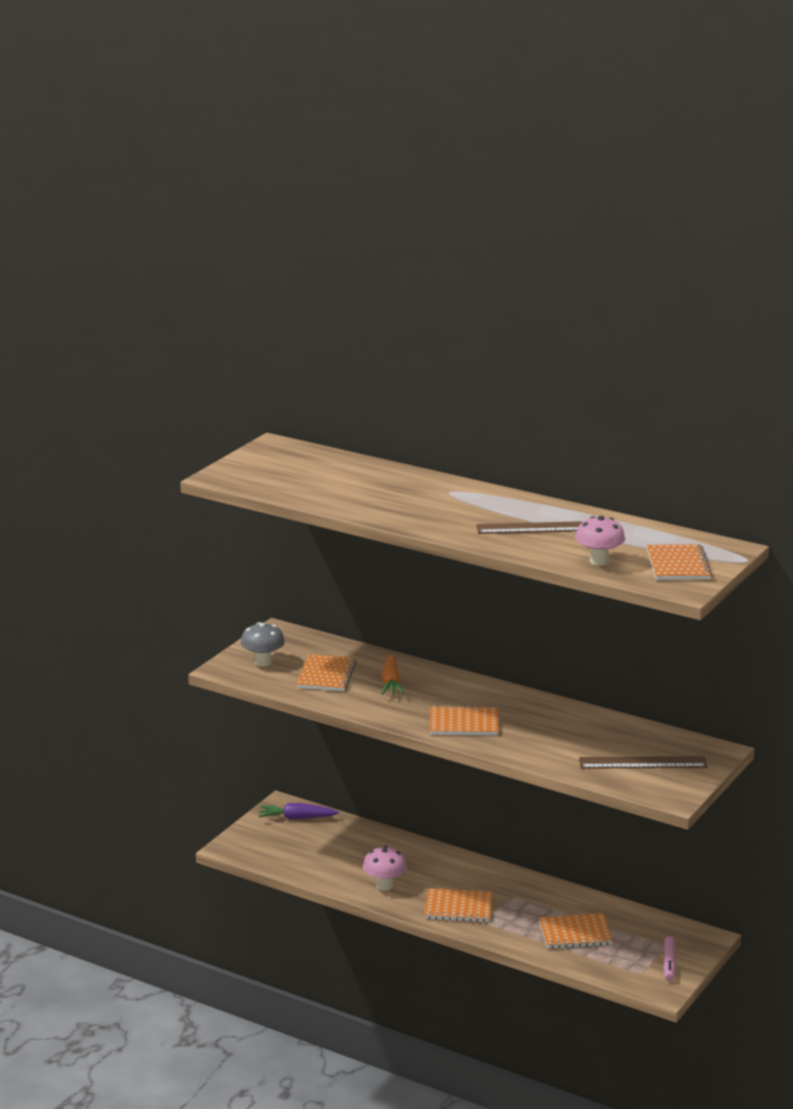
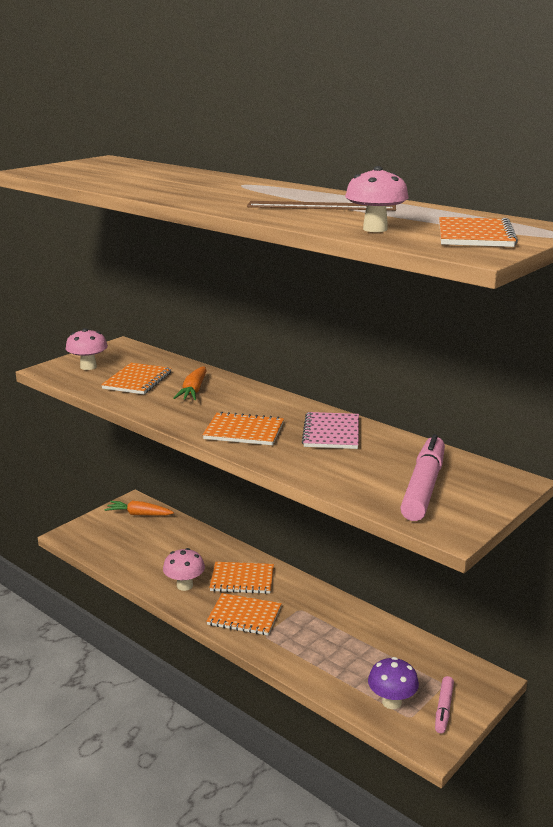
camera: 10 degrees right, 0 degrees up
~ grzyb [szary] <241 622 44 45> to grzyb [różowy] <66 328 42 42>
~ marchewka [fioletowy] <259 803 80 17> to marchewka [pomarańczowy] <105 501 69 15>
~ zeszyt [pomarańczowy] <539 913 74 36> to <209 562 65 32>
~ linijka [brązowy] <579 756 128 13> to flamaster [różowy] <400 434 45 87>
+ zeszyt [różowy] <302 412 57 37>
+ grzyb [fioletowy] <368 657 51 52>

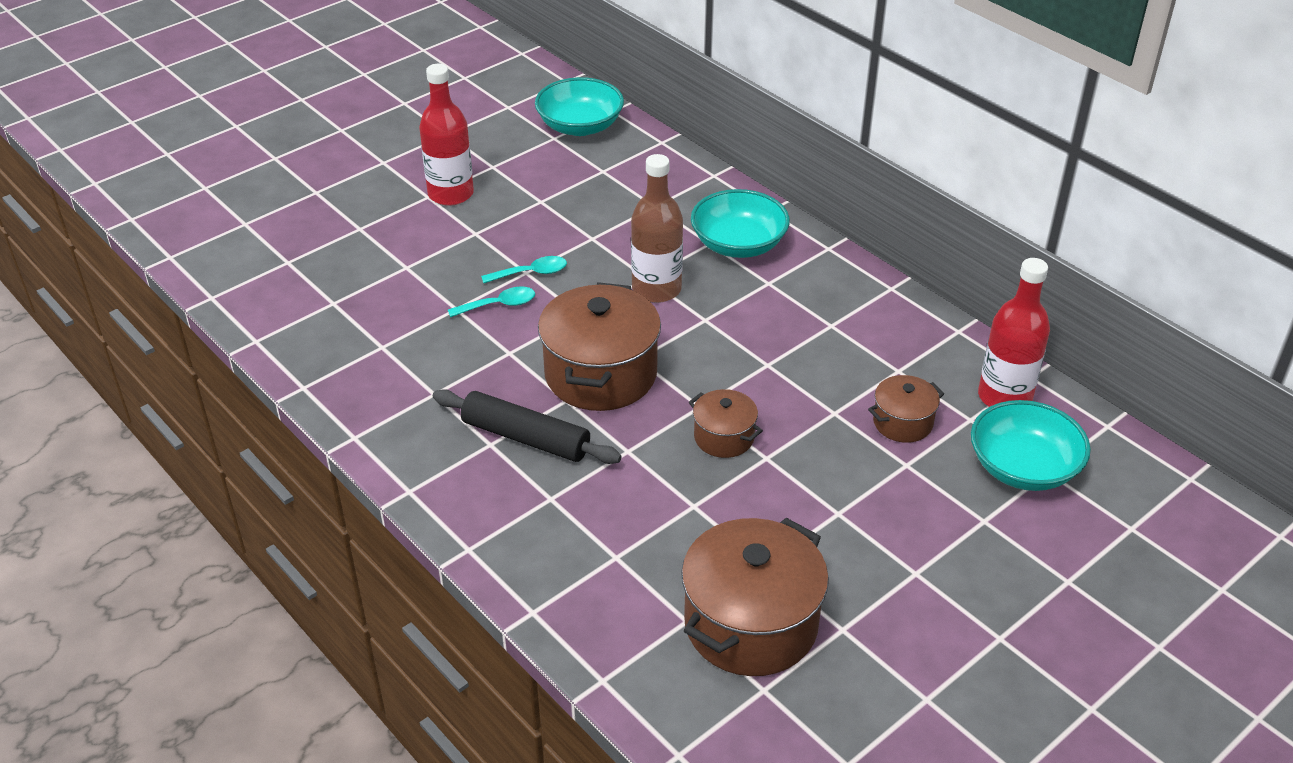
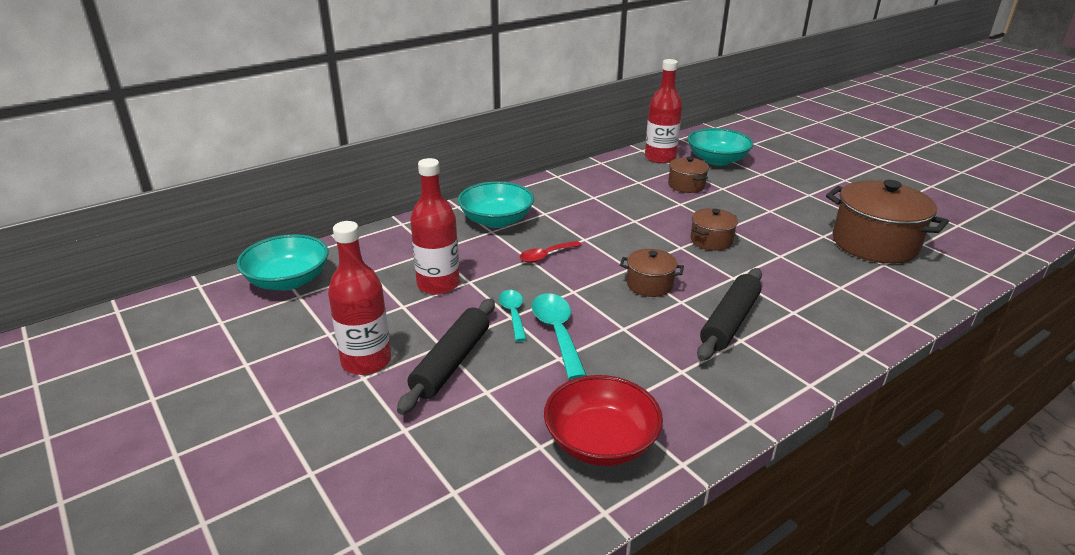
camera: 85 degrees left, 10 degrees down
~ łyżka [turkusowy] <448 287 87 30> = <532 293 55 87> x1.55
~ garnek [brązowy] <538 282 123 129> = <620 249 64 48> x0.51
~ butelka [brązowy] <631 154 52 149> to łyżka [czerwony] <520 241 62 22>
+ wałek do ciasta [czarny] <397 298 98 117>
+ butelka [czerwony] <410 158 50 137>
+ miska [czerwony] <544 375 119 91>

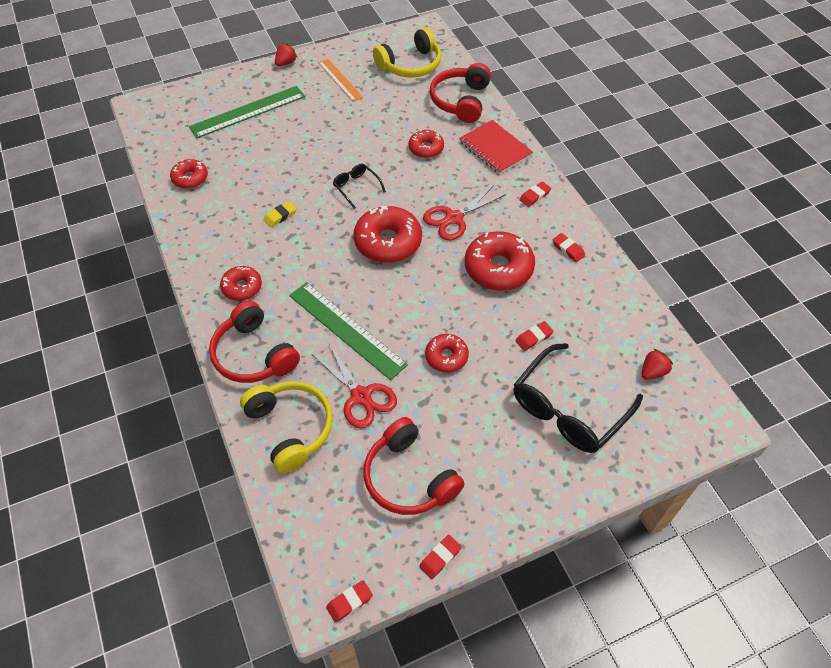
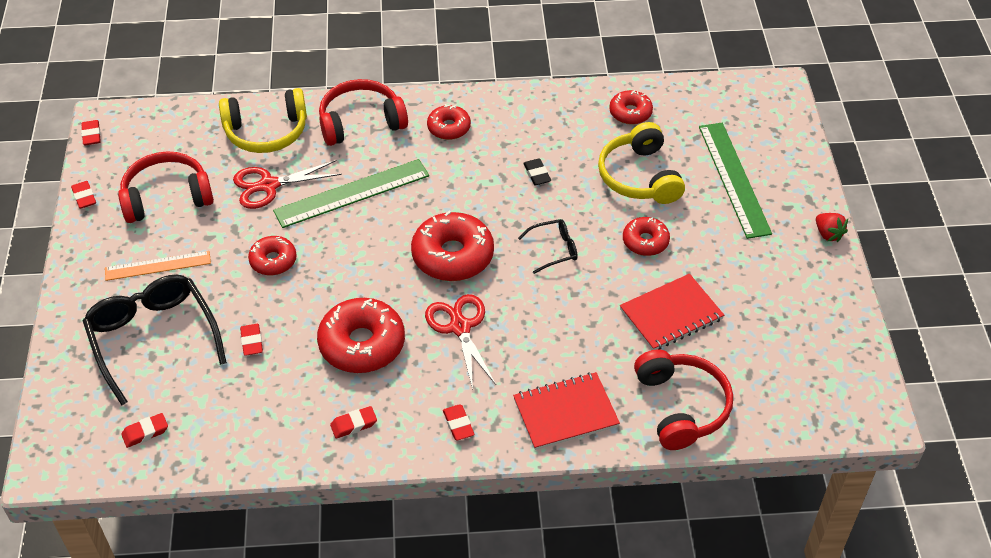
camera: 110 degrees right, 5 degrees down
~ gumka do mazania [żółty] <264 201 33 26> to gumka do mazania [czarny] <523 158 28 27>
~ linijka [pomarańczowy] <318 59 45 43> to <105 251 106 30>
~ słuchawki [żółty] <373 27 68 51> to <598 122 87 82>
~ donut [czerwony] <409 129 35 29> to <623 217 47 39>
~ słuchawki [czerwony] <430 63 61 60> = <634 349 99 101> 45 degrees clockwise
~ truskawka [czerwony] <642 349 31 31> to gumka do mazania [czerwony] <121 413 47 35>
+ zeszyt [czerwony] <620 274 104 76>

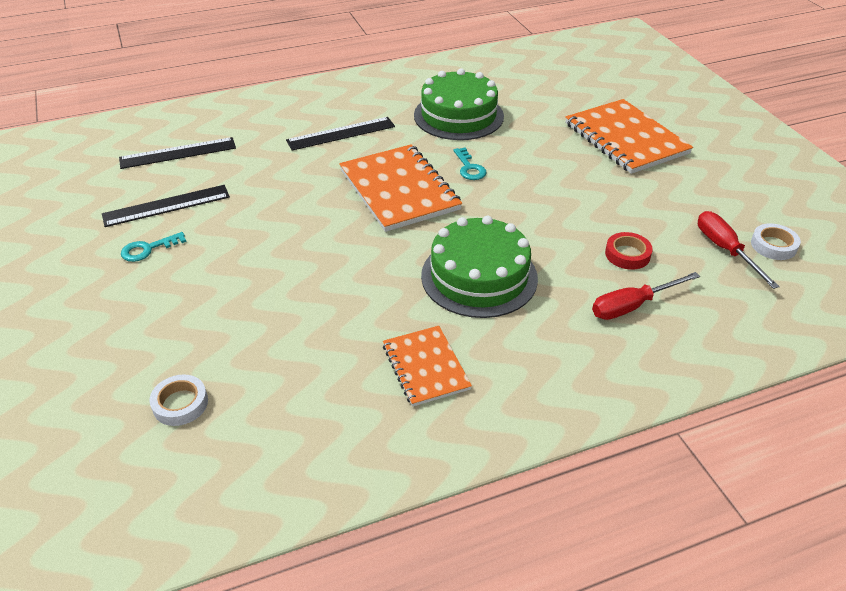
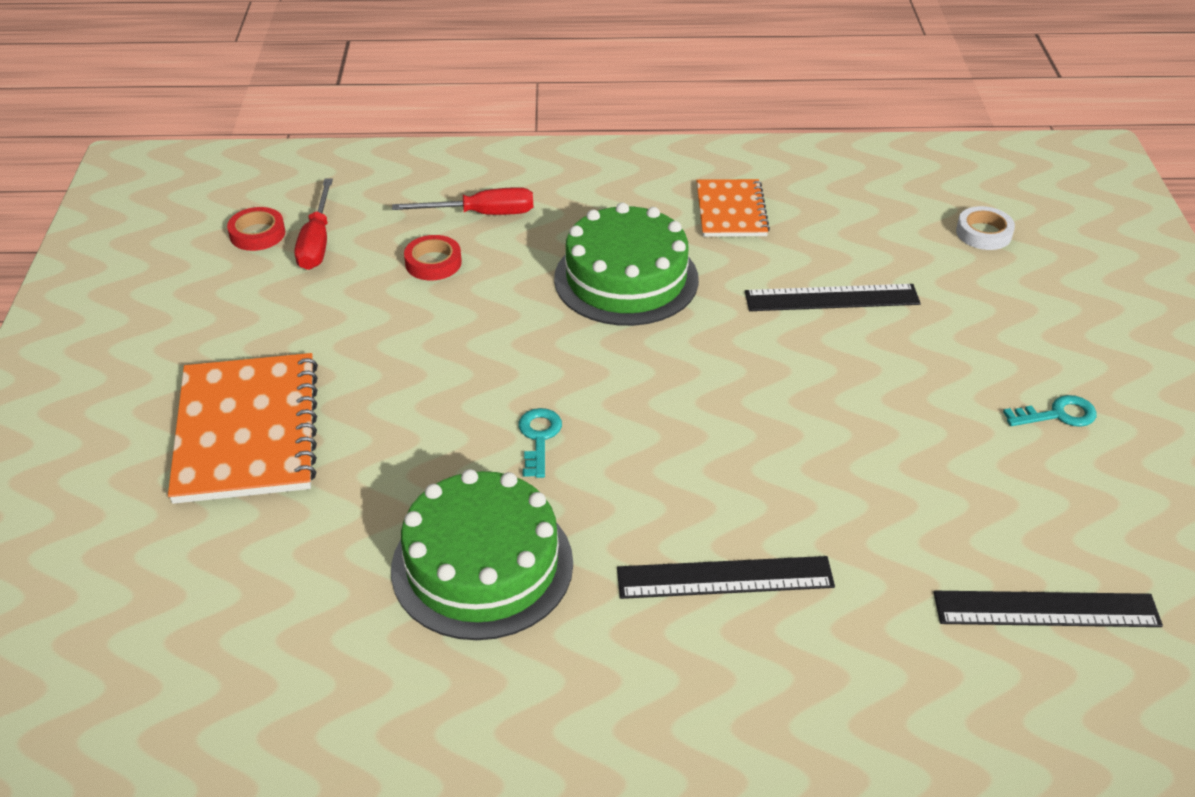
camera: 160 degrees left, 0 degrees up
~ linijka [czarny] <102 185 128 42> to <745 284 176 27>
- zeszyt [pomarańczowy] <339 144 123 88>
~ taśma klejąca [biały] <751 223 50 37> to taśma klejąca [czerwony] <227 207 58 44>

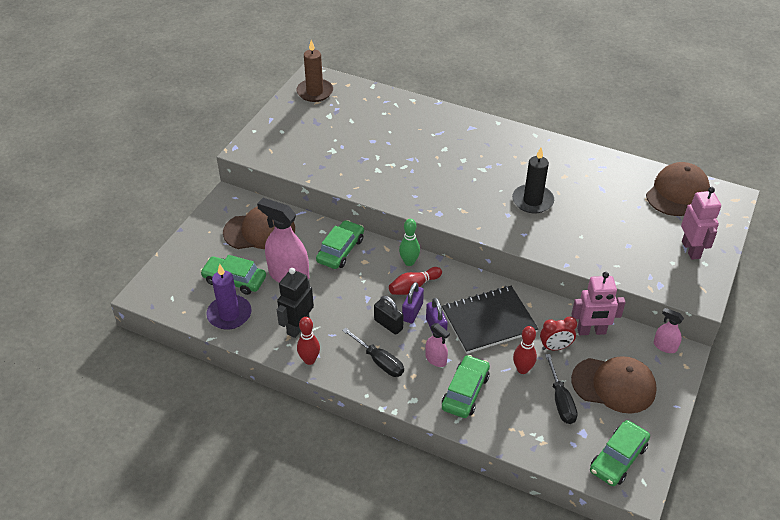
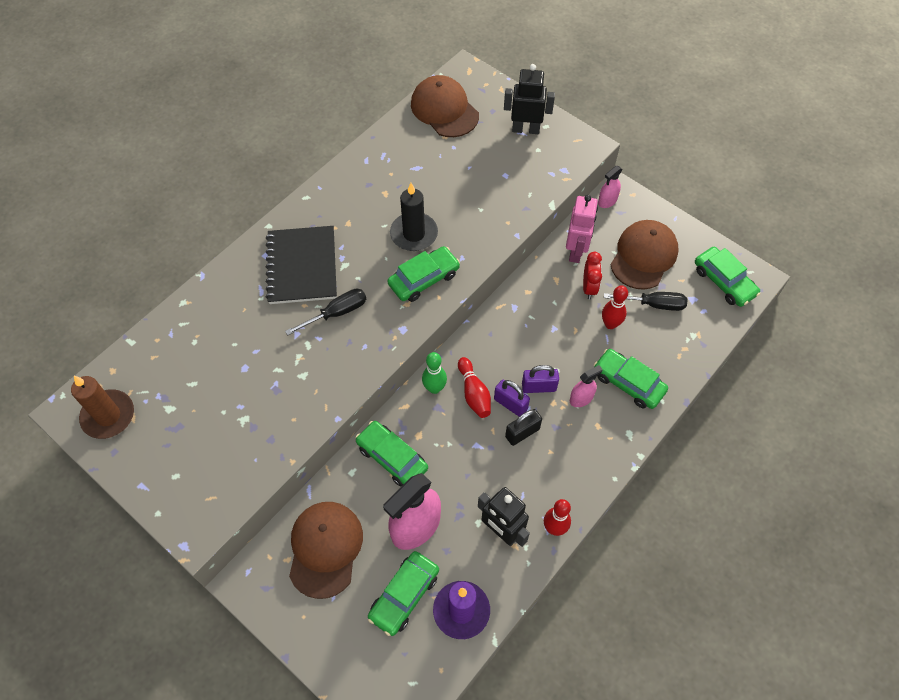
camera: 75 degrees left, 15 degrees up
~ śrubokręt [czarny] <342 328 62 49> to <285 289 81 46>
~ zeszyt [czarny] <442 286 96 68> to <266 226 71 78>
~ robot [różowy] <681 187 40 73> to robot [czarny] <504 64 51 70>
+ samochód [zielony] <387 246 73 56>

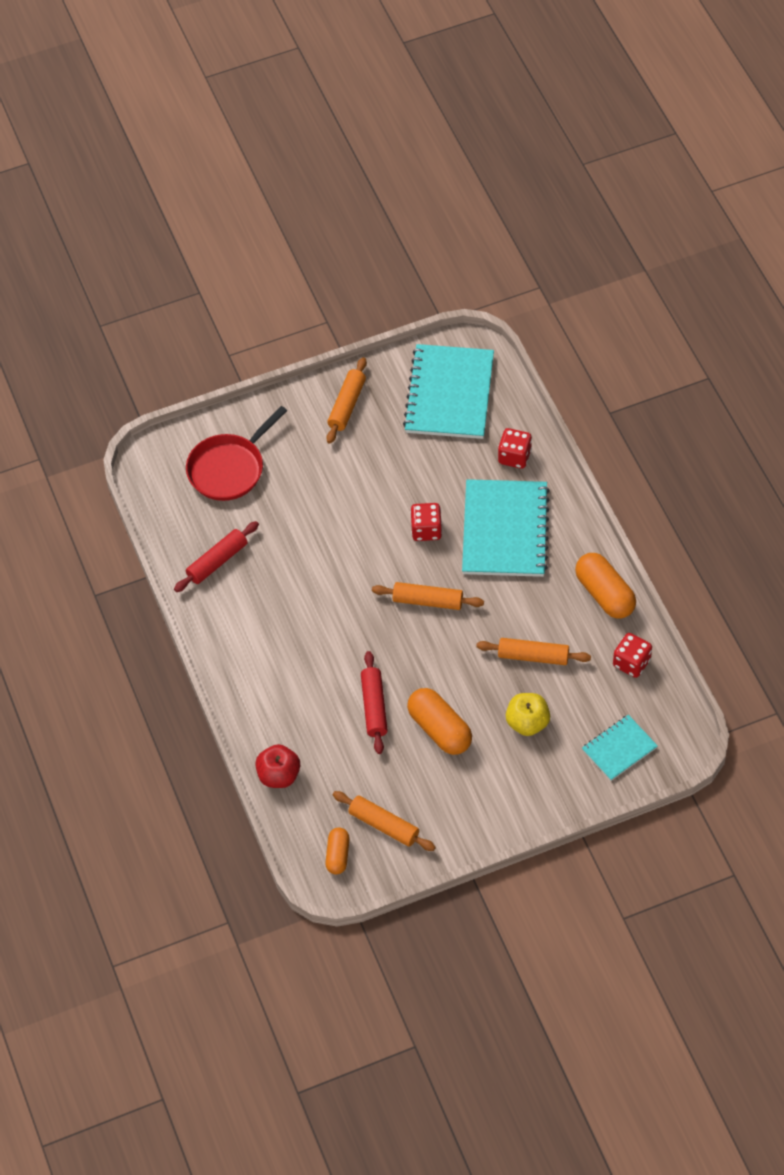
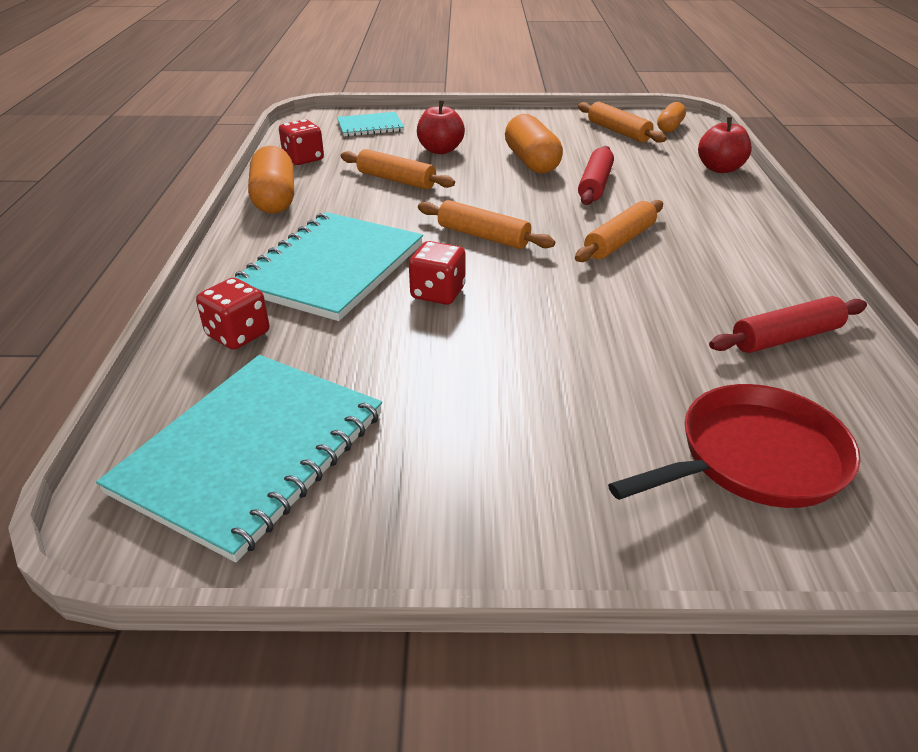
camera: 160 degrees left, 20 degrees down
~ wałek do ciasta [pomarańczowy] <326 357 41 87> to <575 200 88 62>
~ jabłko [żółty] <506 693 44 43> to jabłko [czerwony] <417 100 48 54>

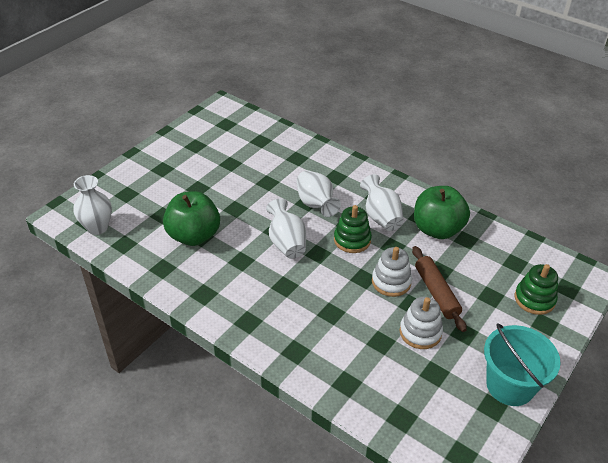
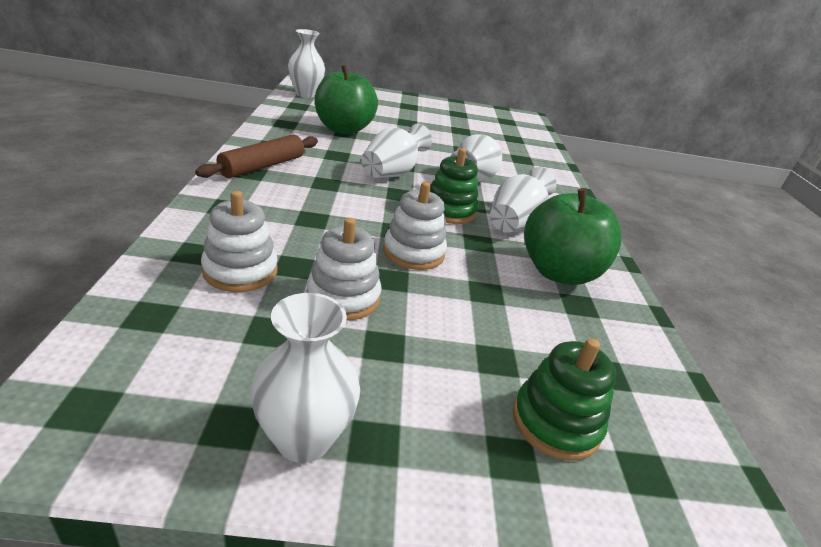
camera: 50 degrees right, 10 degrees down
~ wałek do ciasta [brązowy] <412 246 55 86> to <195 134 123 44>
~ wiadro [turkusowy] <484 323 77 83> to wazon [biały] <250 293 110 170>
+ zabawka nakładanka [biały] <201 191 77 101>

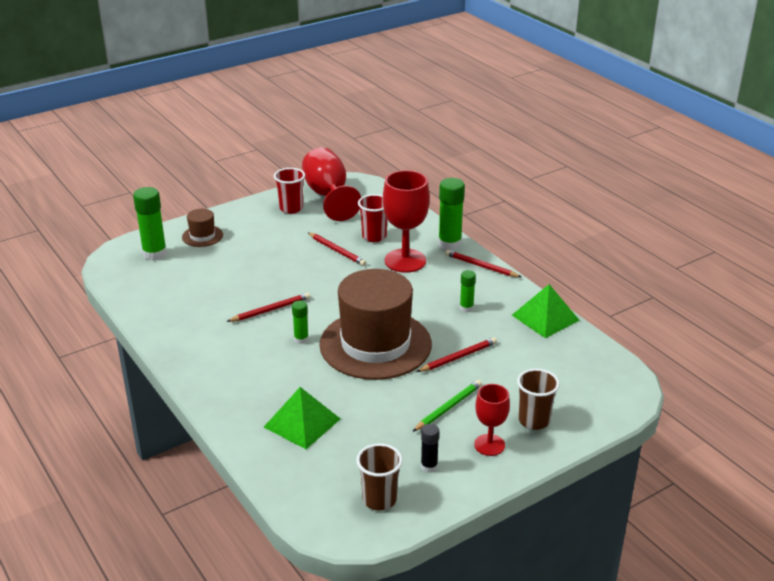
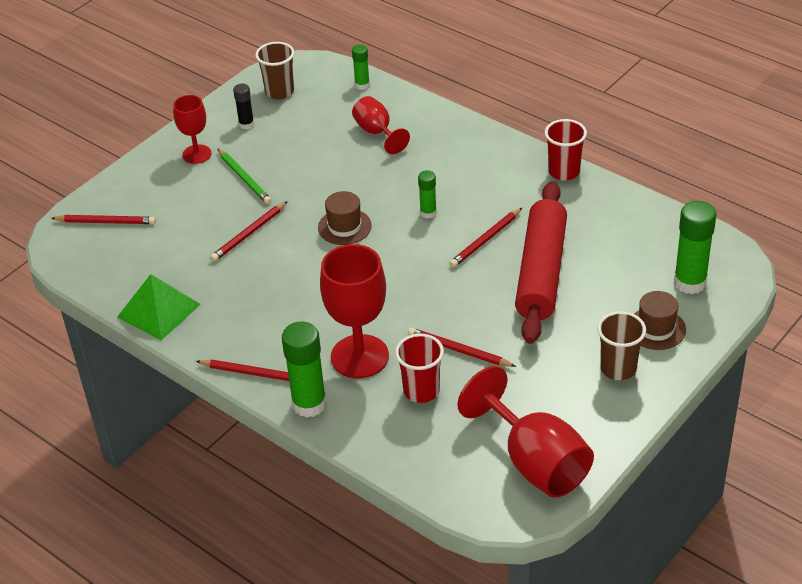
camera: 165 degrees right, 10 degrees up
~ piramida [zielony] <264 387 76 62> to kielich [czerwony] <352 96 58 58>
~ szklanka [czerwony] <274 168 31 46> to <545 119 42 62>
~ kapelusz [brązowy] <319 269 113 111> = <318 191 54 54> x0.42
~ ołówek [zielony] <412 380 70 52> = <217 148 55 56> 60 degrees counterclockwise
~ klej w sztyfcie [zielony] <460 270 16 42> to <352 44 18 46>
~ szklanka [brązowy] <517 368 43 62> to <597 311 49 69>
+ ołówek [czerwony] <51 215 105 9>
+ wałek do ciasta [czerwony] <515 181 52 163>

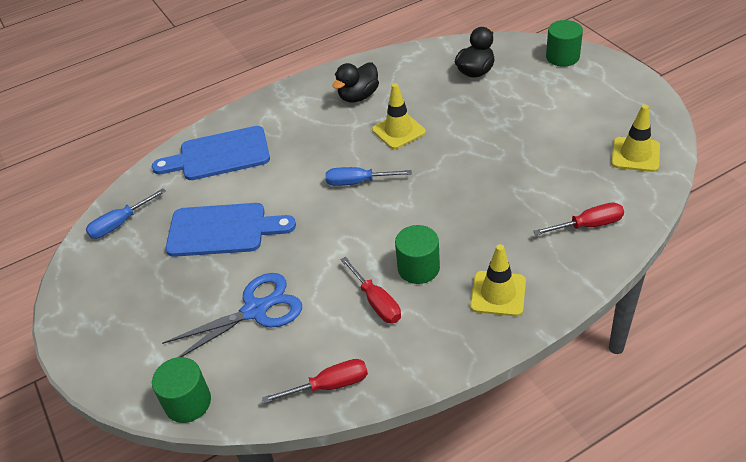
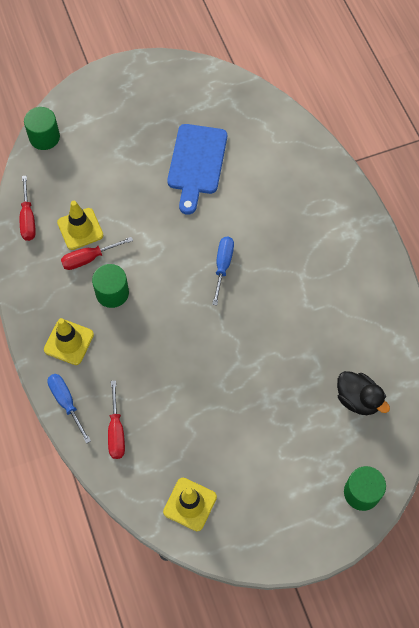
camera: 95 degrees right, 20 degrees up
~ śrubokręt [niebieski] <86 188 80 51> to <47 374 44 70>
- deska do krojenia [niebieski] <152 126 118 54>
- nożyczki [niebieski] <162 273 140 84>
- kaczka [czarny] <333 62 46 41>
~ pachołek [żółty] <372 83 54 66> to <57 201 47 49>

